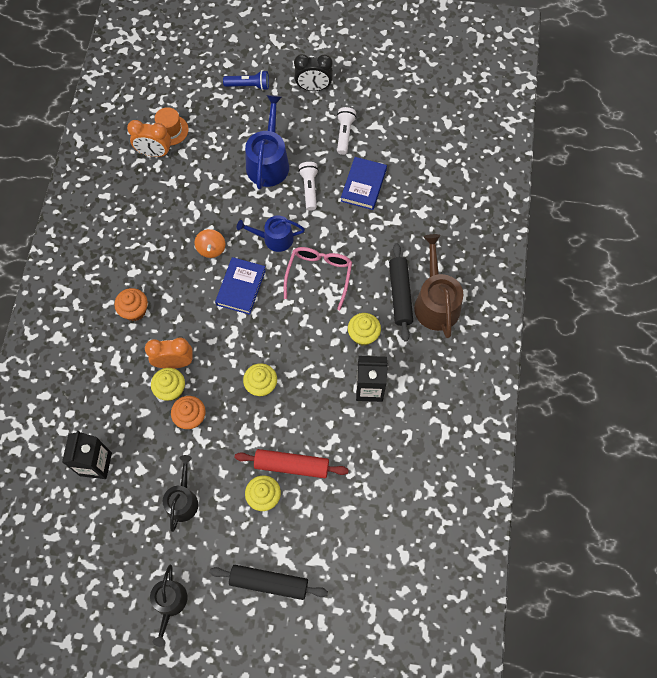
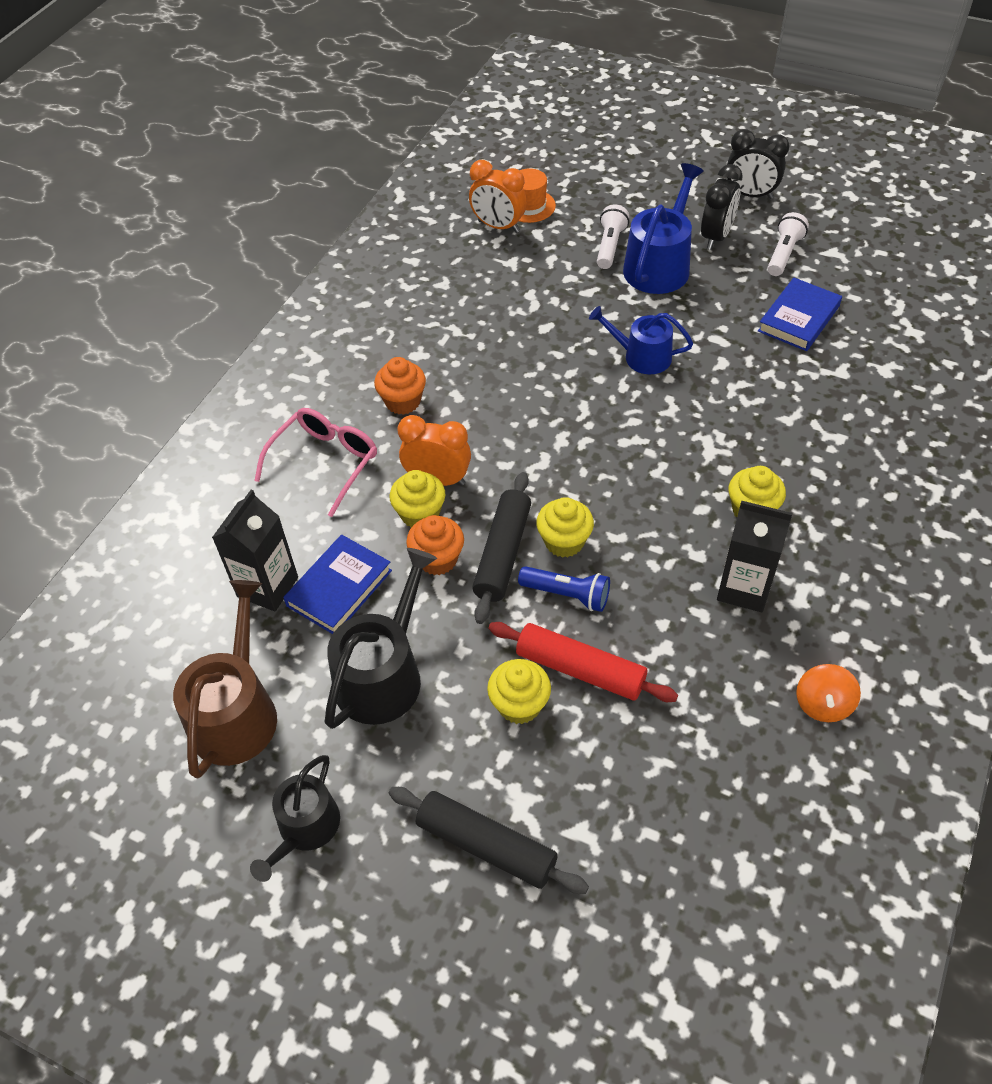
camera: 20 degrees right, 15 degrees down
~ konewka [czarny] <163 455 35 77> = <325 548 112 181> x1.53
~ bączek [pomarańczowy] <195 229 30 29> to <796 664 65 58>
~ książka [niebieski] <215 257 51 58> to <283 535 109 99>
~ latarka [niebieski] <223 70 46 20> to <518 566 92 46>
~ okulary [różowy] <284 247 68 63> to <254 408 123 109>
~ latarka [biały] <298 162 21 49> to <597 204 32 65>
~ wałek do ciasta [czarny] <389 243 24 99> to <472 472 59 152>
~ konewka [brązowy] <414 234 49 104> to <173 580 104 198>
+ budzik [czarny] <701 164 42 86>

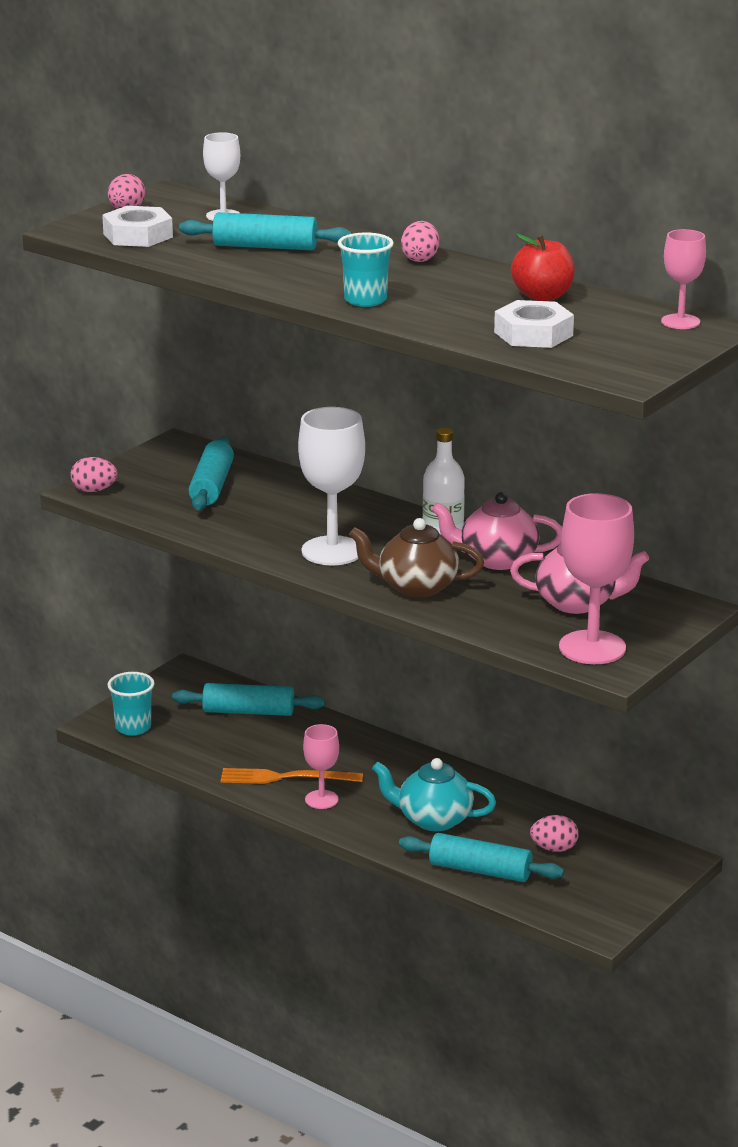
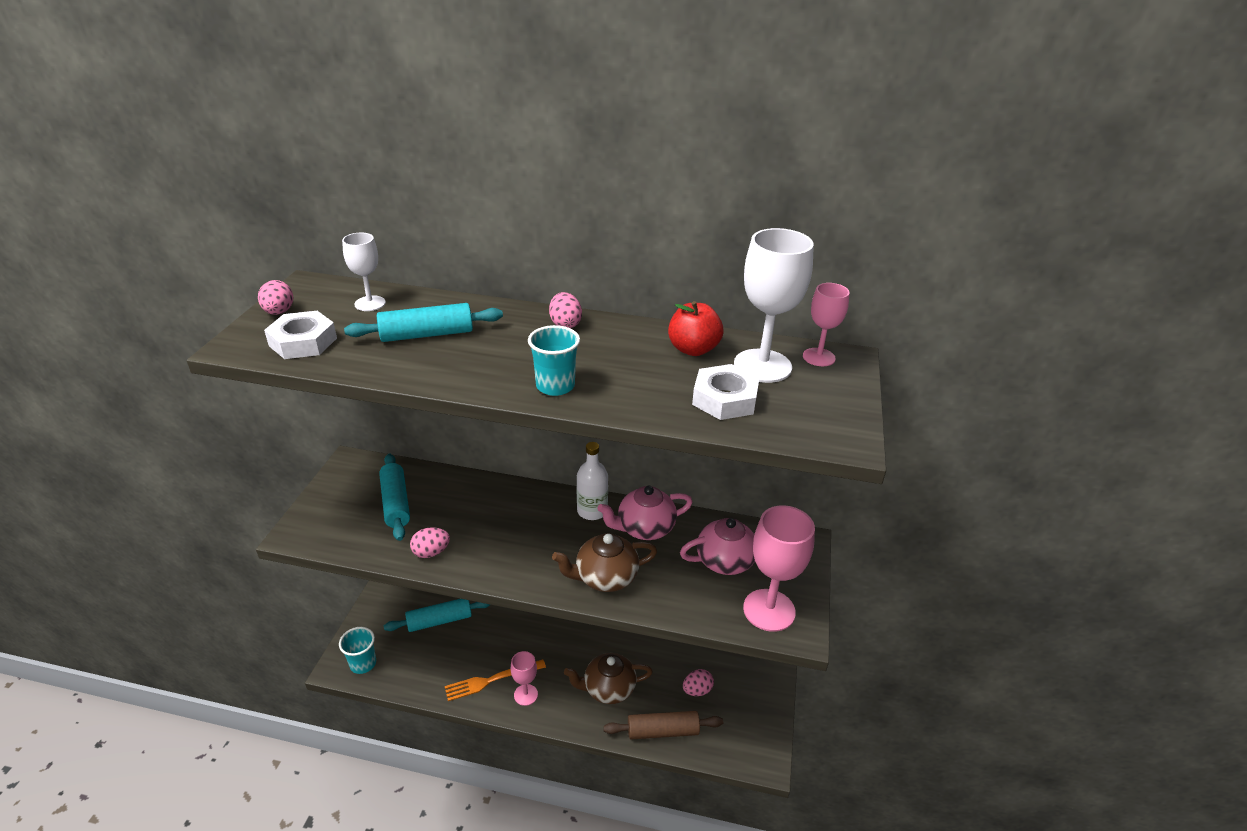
camera: 25 degrees left, 10 degrees up
~ jajko [różowy] <70 457 48 35> to <410 527 40 31>
~ kielich [biały] <298 407 67 159> to <734 228 80 155>
~ imbryk [turkusowy] <372 758 124 73> to imbryk [brązowy] <564 653 89 51>
~ wałek do ciasta [turkusowy] <399 833 165 49> to wałek do ciasta [brązowy] <603 711 120 29>

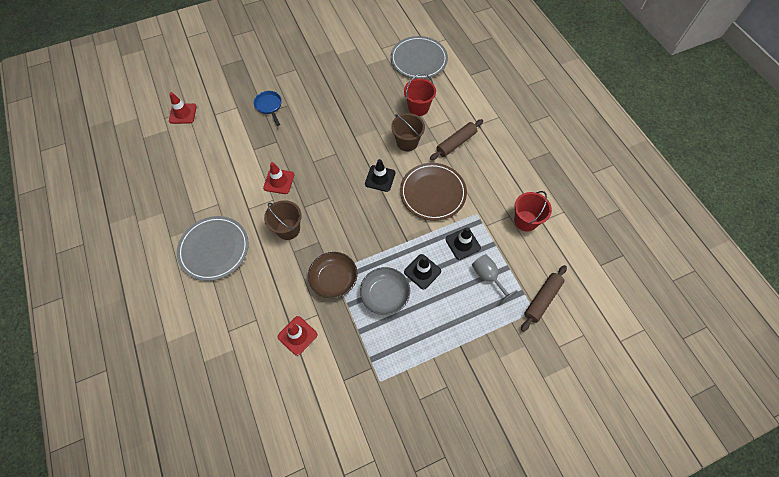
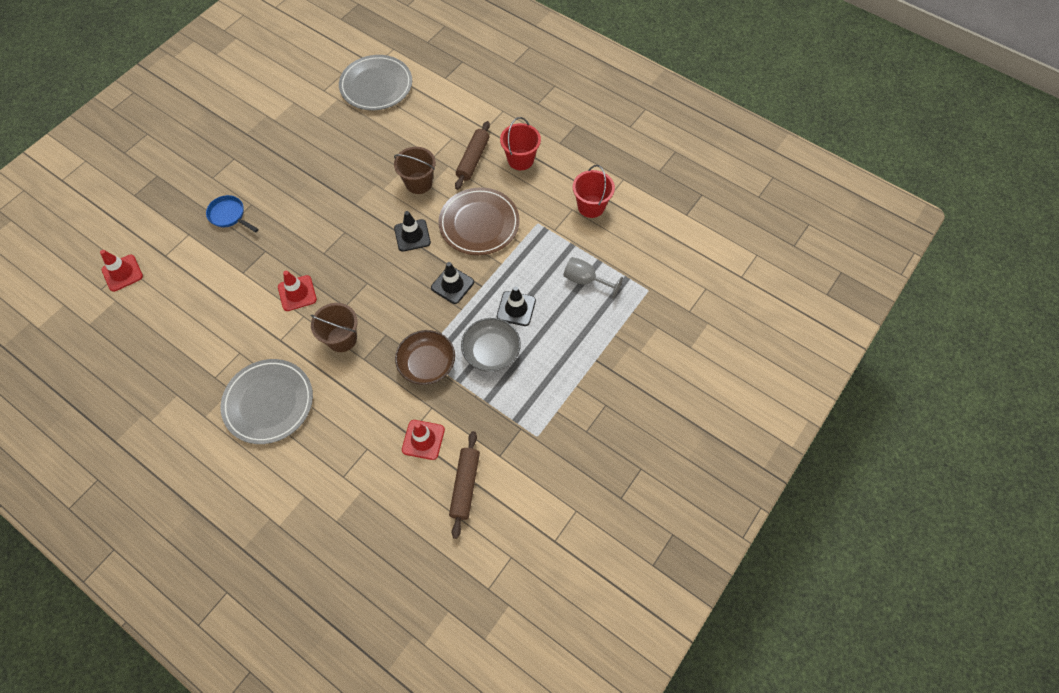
camera: 30 degrees left, 0 degrees up
~ wiadro [czerwony] <404 73 32 43> to <500 117 41 53>
~ pachołek [czarny] <445 227 36 33> to <431 262 43 42>
~ wałek do ciasta [brązowy] <521 265 46 67> to <449 431 31 108>

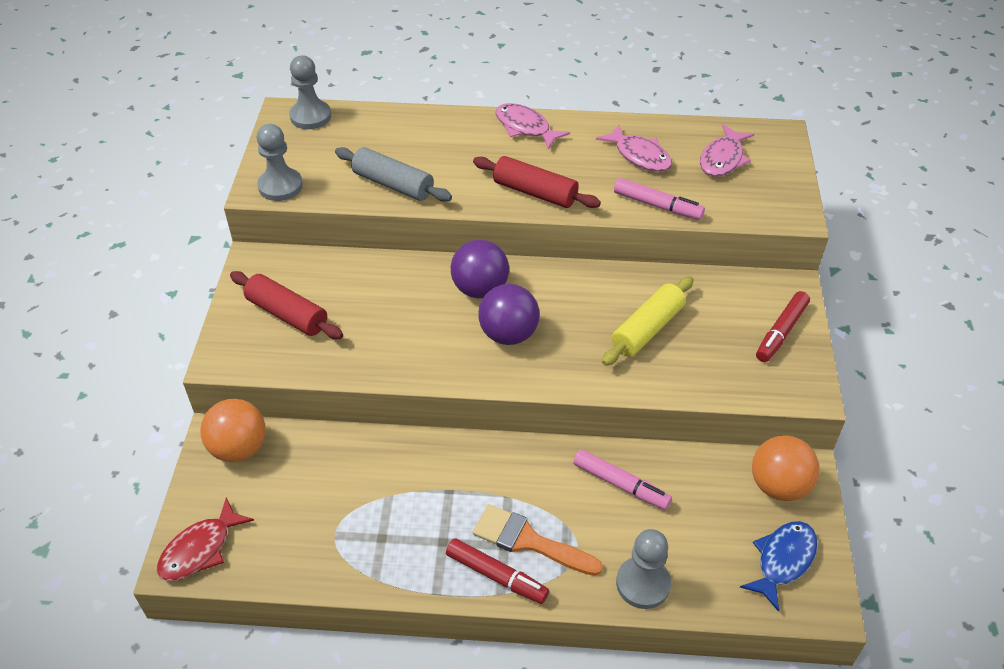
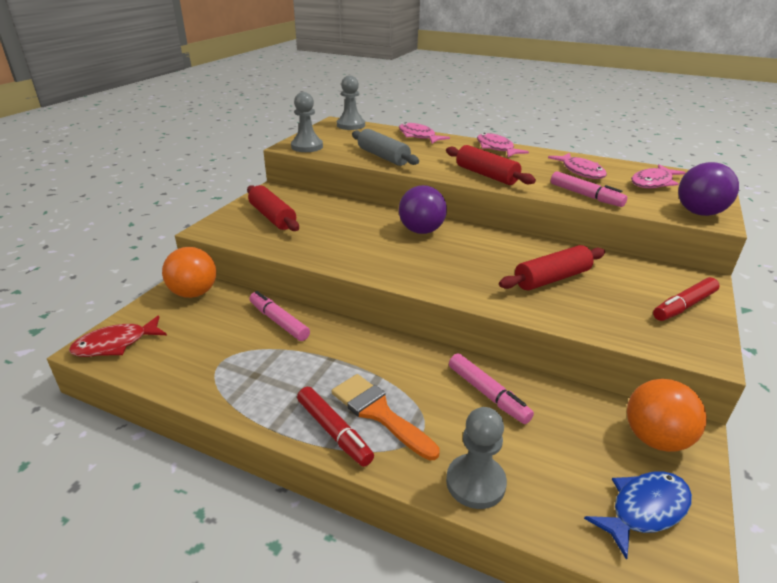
camera: 20 degrees right, 15 degrees down
~ piłka [fioletowy] <478 284 62 61> to <678 162 61 54>
~ wałek do ciasta [żółty] <602 276 92 90> to wałek do ciasta [czerwony] <499 245 106 45>
+ flamaster [różowy] <249 291 61 50>
+ ryba [różowy] <399 122 51 22>

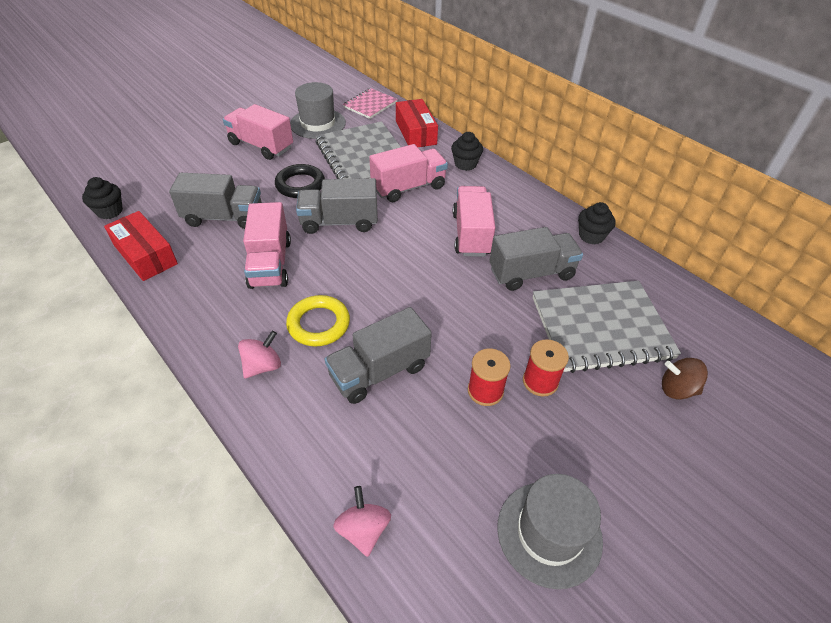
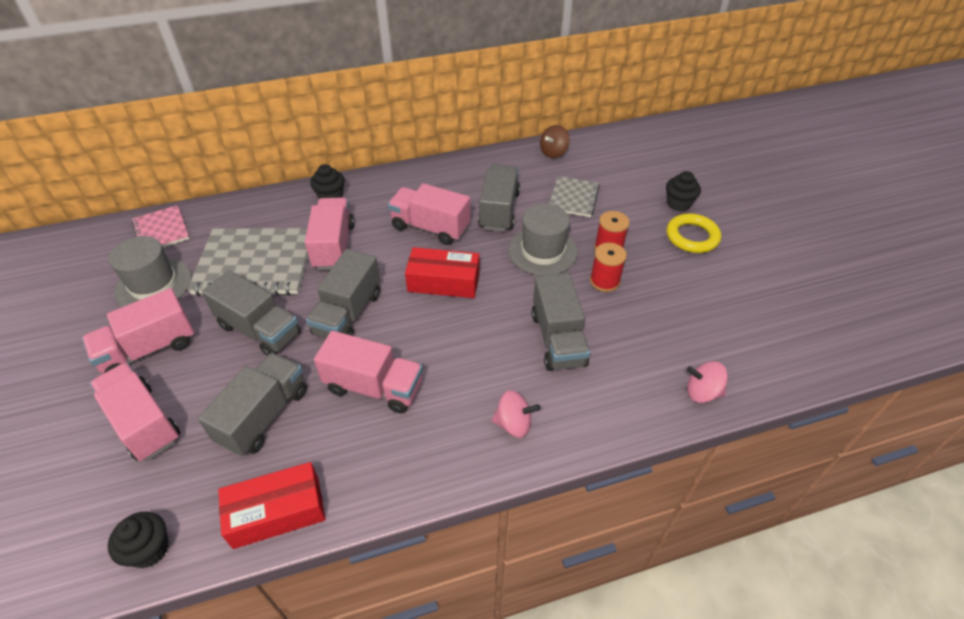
camera: 65 degrees left, 0 degrees up
~ bączek [różowy] <238 330 43 48> = <491 390 49 48> 120 degrees clockwise
~ pierścień [czarny] <275 164 50 34> to ciężarówka [szary] <202 270 99 86>
~ pierścień [żółty] <286 295 64 51> to <666 213 55 40>
~ pudełko [czerwony] <396 99 42 48> to <405 247 75 51>
~ kapelusz [szary] <497 474 106 115> to <508 204 70 72>
~ zeszyt [szary] <533 281 148 92> = <549 176 51 41> x0.55
~ muffinka [czarny] <578 202 37 43> to <666 171 35 40>
~ bączek [brązowy] <662 358 46 41> to <540 125 30 33>
+ ciężarówka [różowy] <90 362 91 99>

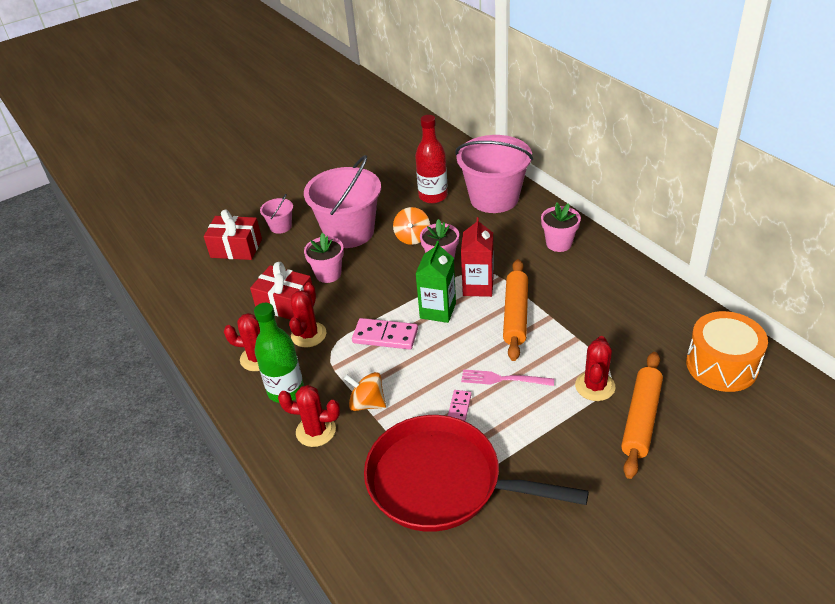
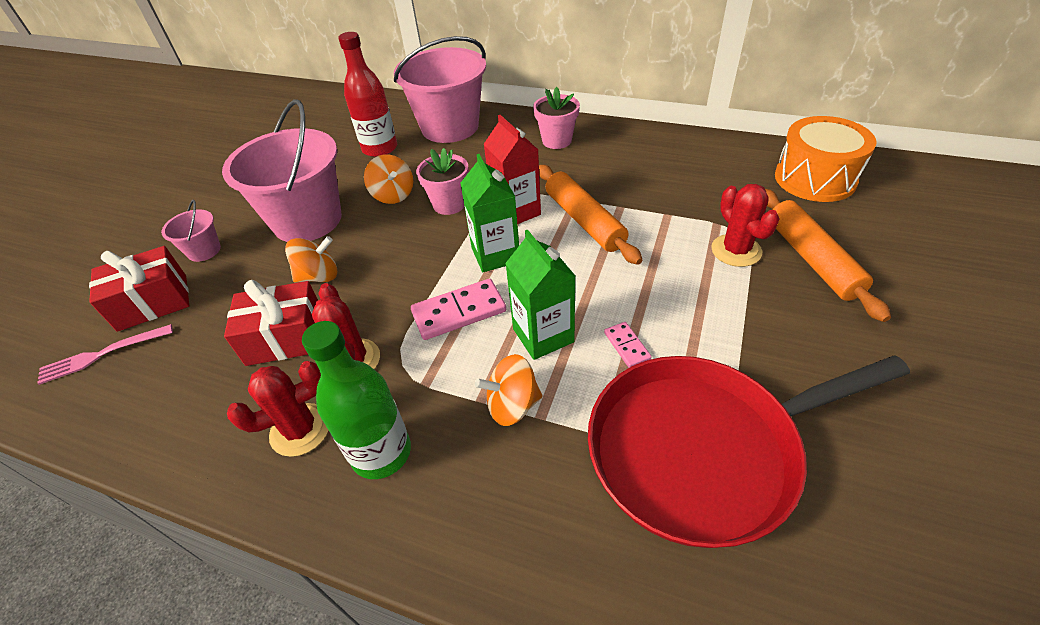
camera: 35 degrees left, 5 degrees up
- kaktus [czerwony] <278 385 62 62>
~ doniczka [różowy] <304 233 40 50> to bączek [pomarańczowy] <285 236 52 47>
~ widelec [różowy] <461 369 93 17> to <37 324 136 61>
+ karton mleka [zielony] <505 230 70 130>

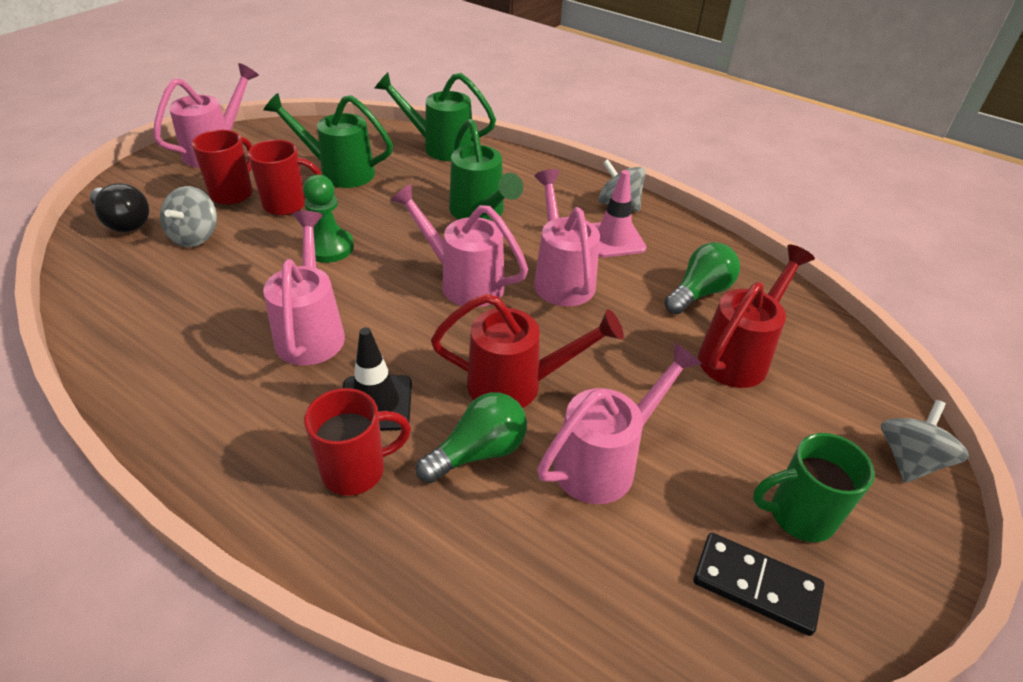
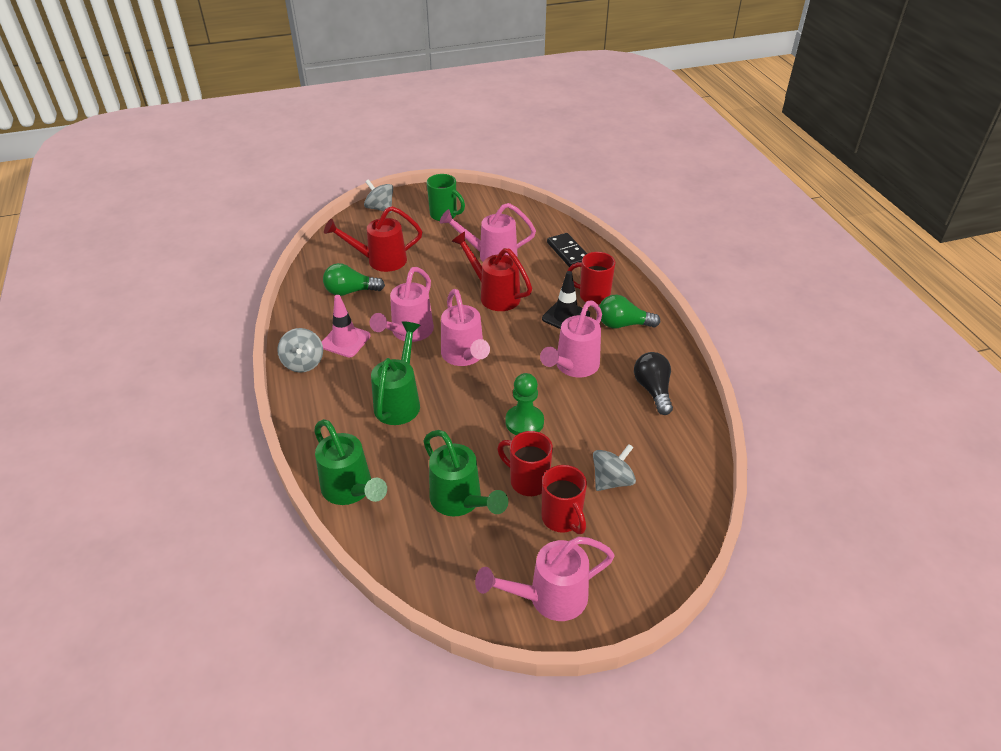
camera: 140 degrees left, 0 degrees up
~ żarówka [czarny] <90 183 59 49> to <634 352 39 63>
~ kubek [czerwony] <192 130 61 75> = <542 465 45 69> 90 degrees counterclockwise
~ żarówka [zielony] <416 392 111 91> to <599 295 61 33>
~ kostka domina [czarny] <693 533 131 103> to <547 233 40 34>
~ bączek [szary] <881 400 88 83> = <364 179 29 34> 60 degrees clockwise

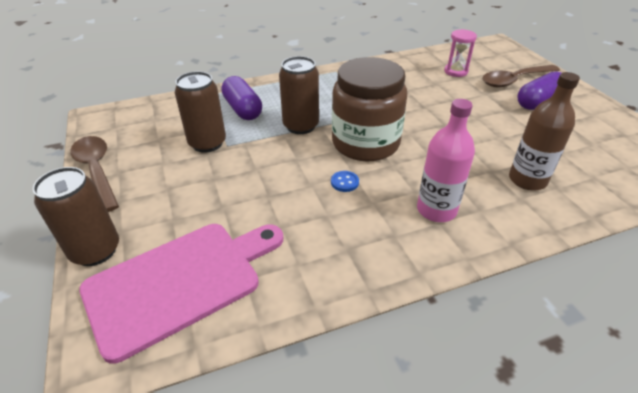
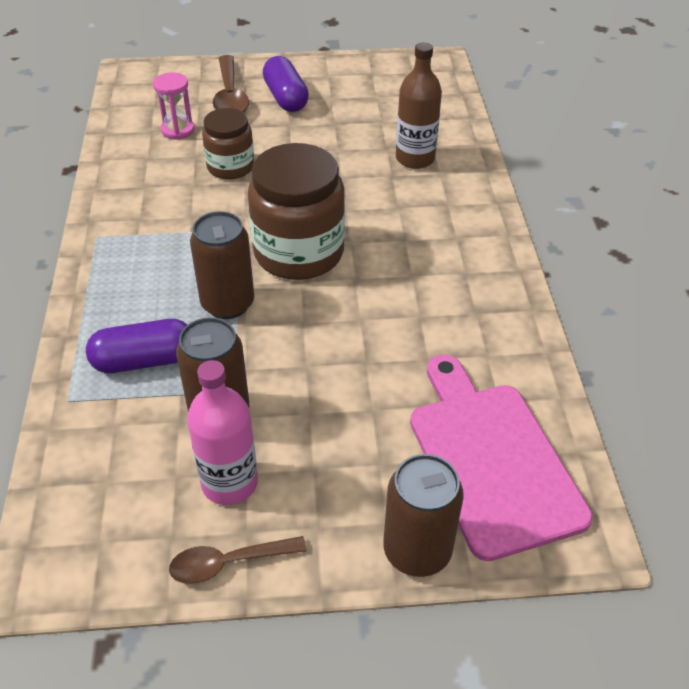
camera: 75 degrees left, 5 degrees up
~ łyżka [brązowy] <70 136 49 76> = <169 536 138 48> x0.67
- guzik [niebieski] <331 171 28 21>
~ butelka [różowy] <417 99 58 123> to <187 360 71 145>
+ słoik [brązowy] <202 108 52 71>

